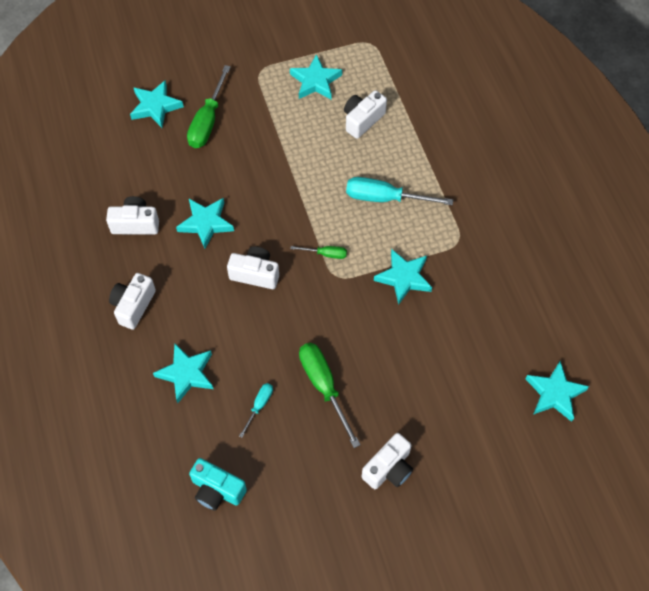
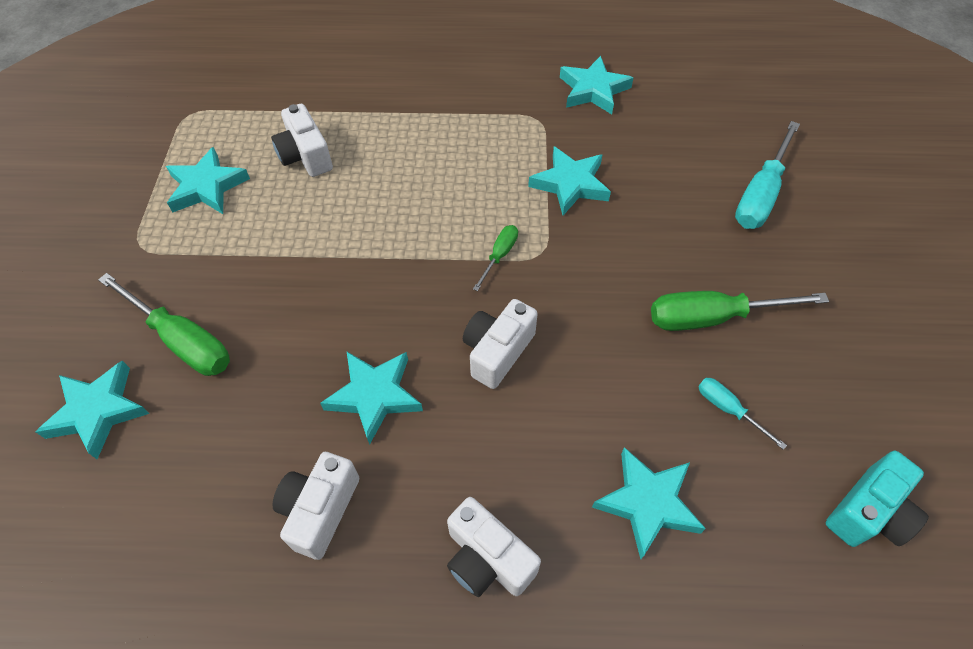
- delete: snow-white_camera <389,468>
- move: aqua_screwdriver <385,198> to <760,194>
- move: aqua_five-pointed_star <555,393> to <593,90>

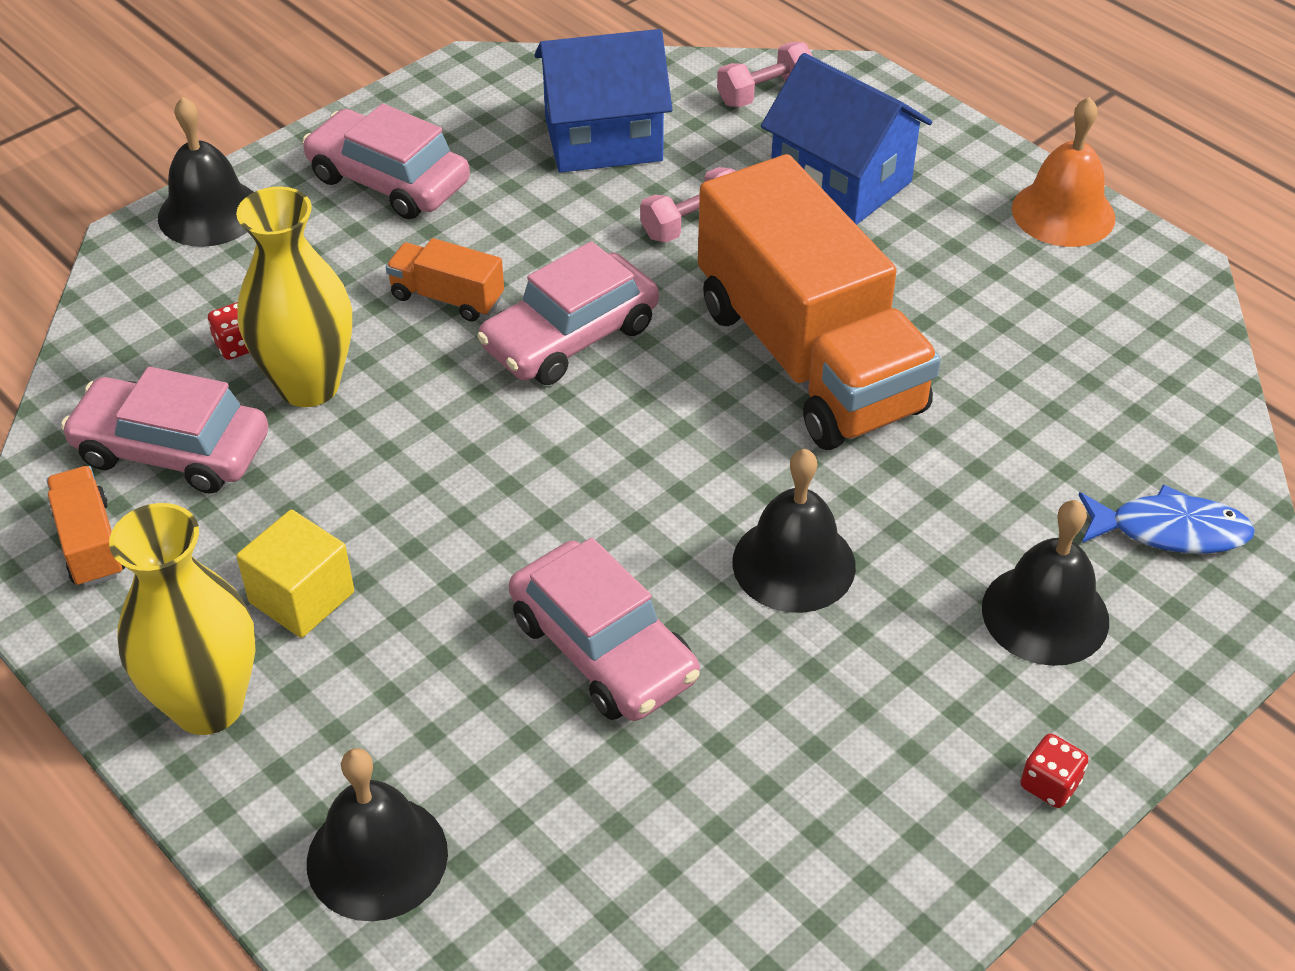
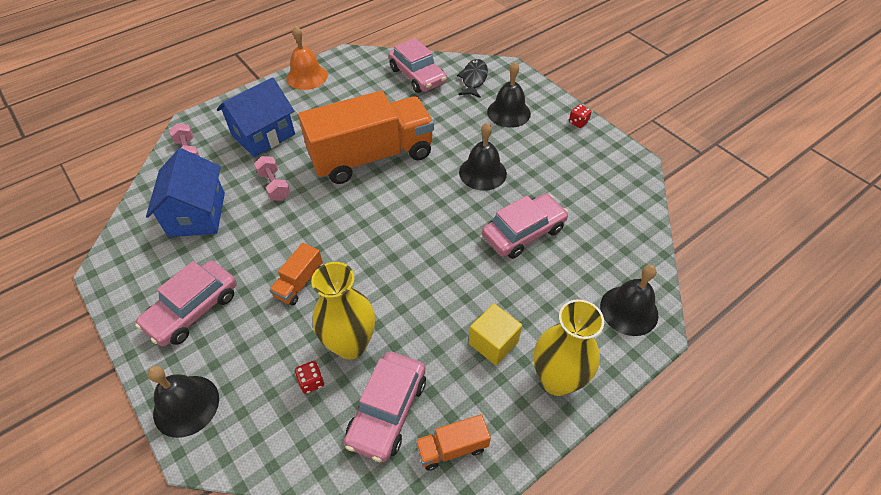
- move: pink_car <570,336> to <417,76>
- recolor: cobalt_toy_fish <1170,531> to black_toy_fish <474,79>

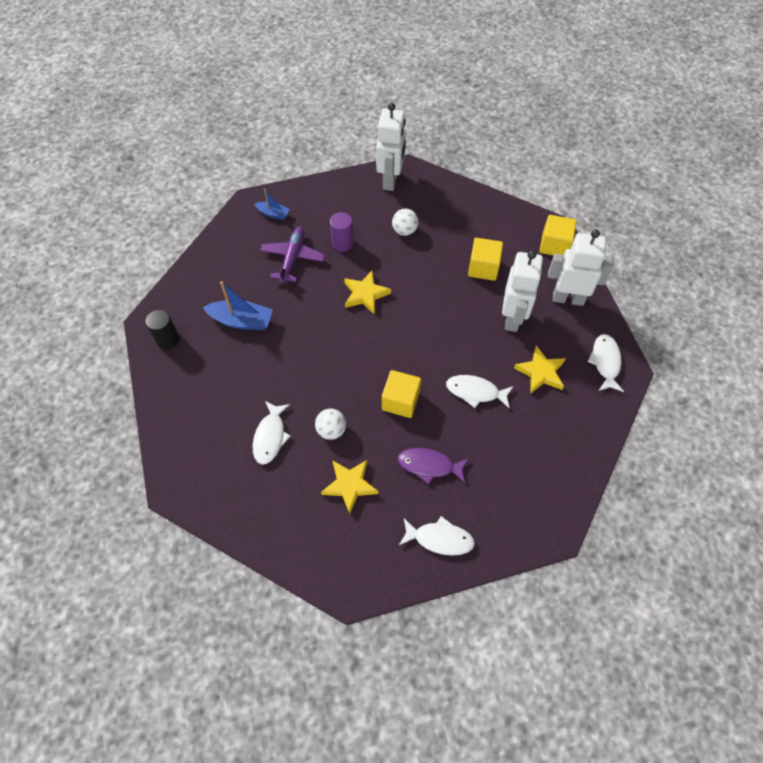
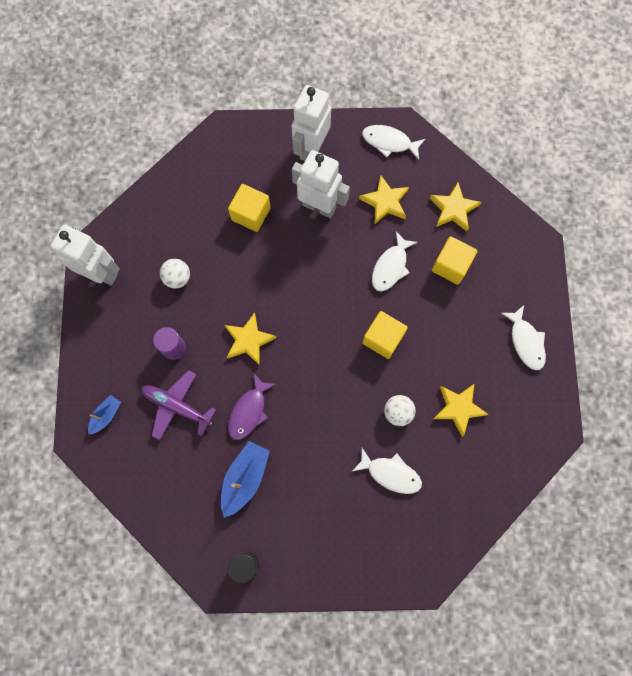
- insert: golden_five-pointed_star <453,209>
- move: purple_toy_fish <429,465> to <249,411>
- move: golden_solid_cube <554,245> to <451,265>
- rotate: snow-white_toy_fish <440,539> = <526,342> 135 degrees clockwise

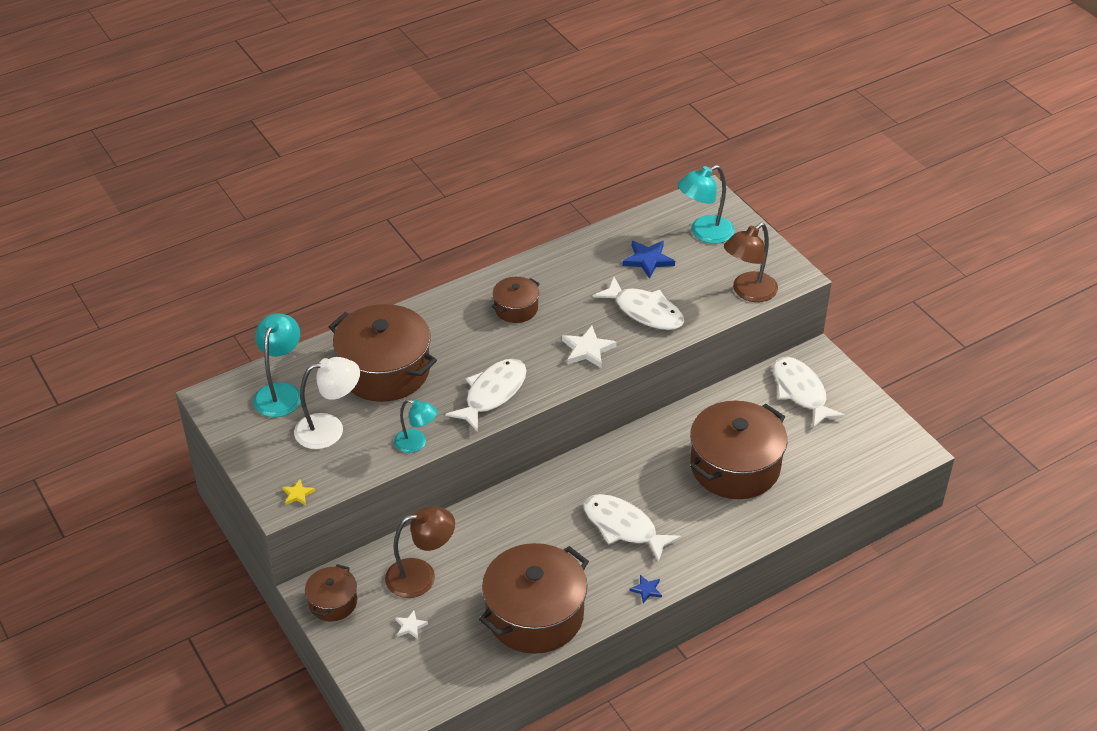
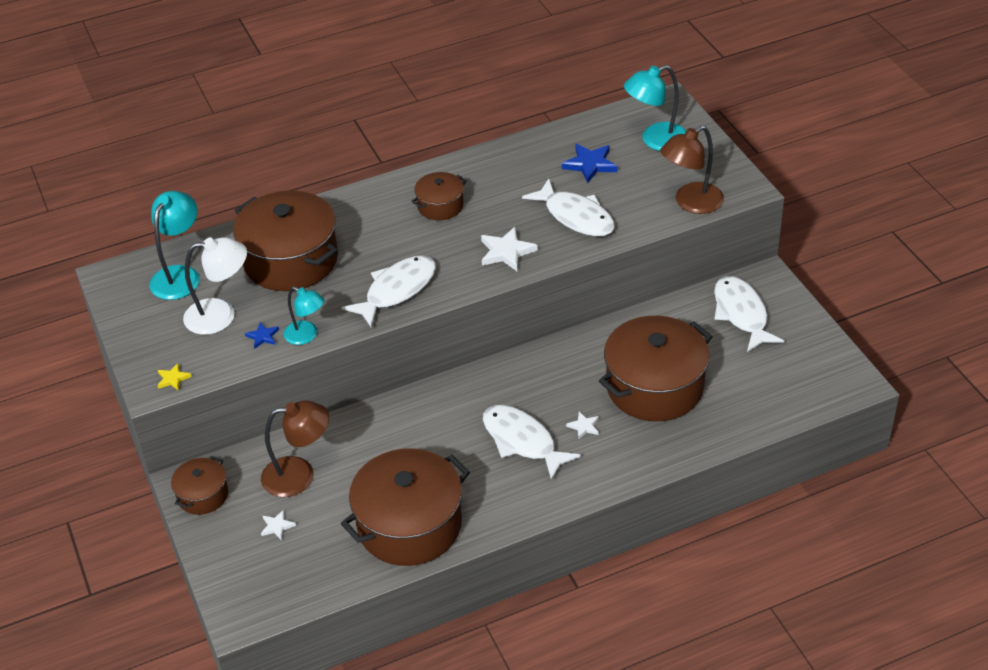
- insert: snow-white_five-pointed_star <584,426>
- move: cobalt_five-pointed_star <646,590> to <263,336>

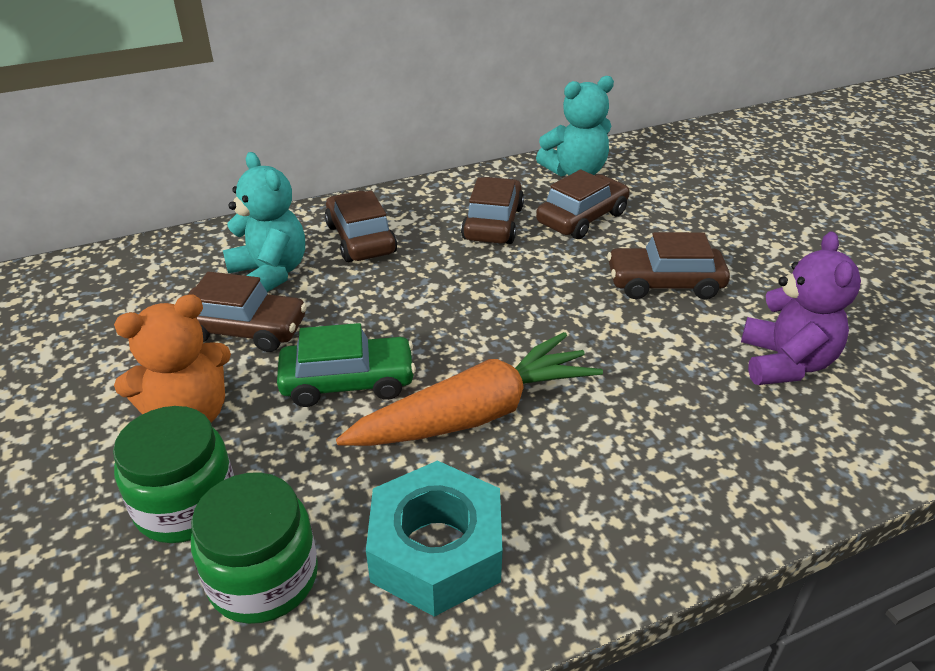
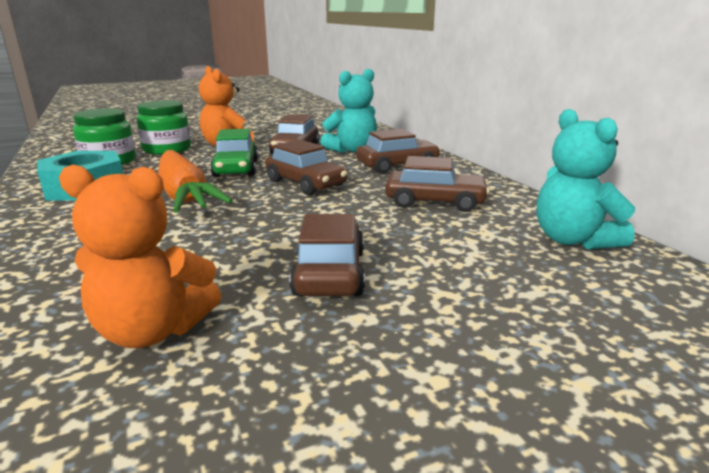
- move: russet_car <582,218> to <305,183>
- recolor: purple_teddy <785,363> to orange_teddy <153,331>

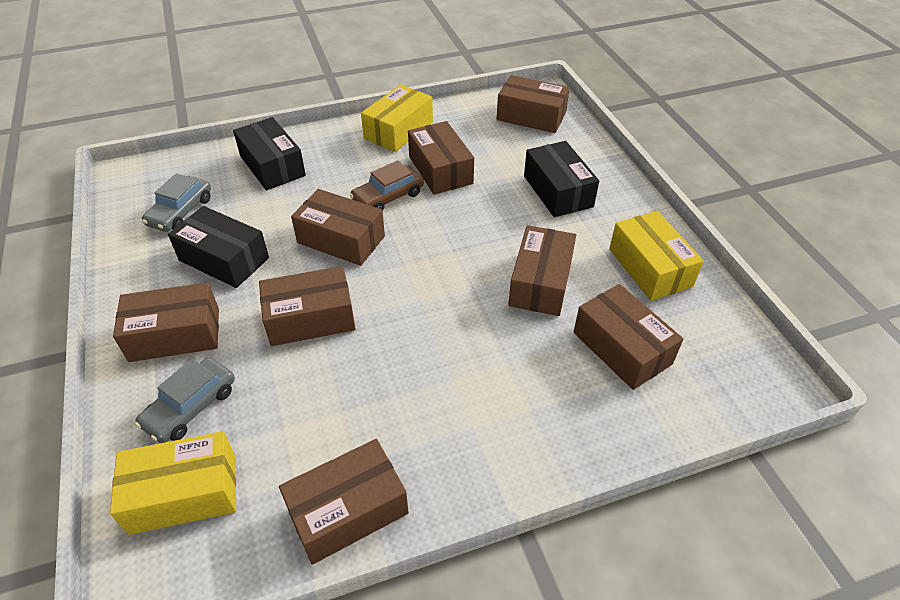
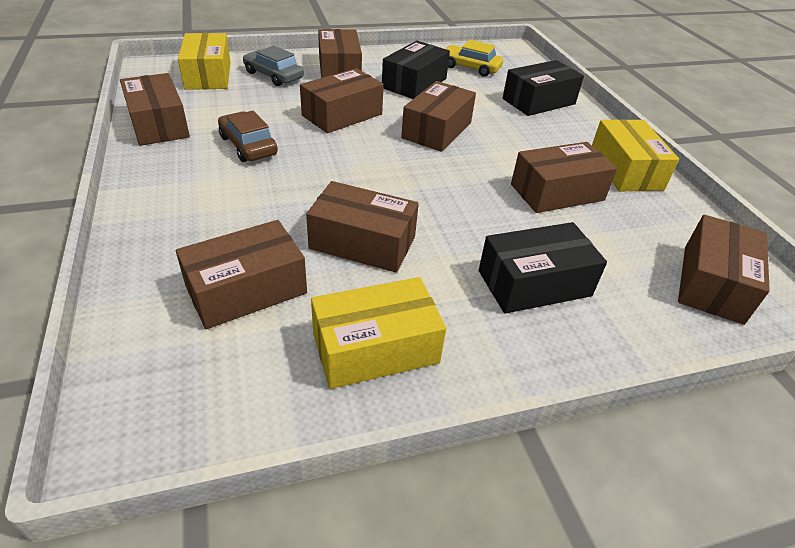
- move: russet_car <388,197> to <248,145>
- recolor: gray_car <180,211> to golden_car <470,67>
- rotate: russet_parcel <310,318> = <342,115> 60 degrees clockwise
- rotate: golden_parcel <398,130> = <625,170> 45 degrees clockwise

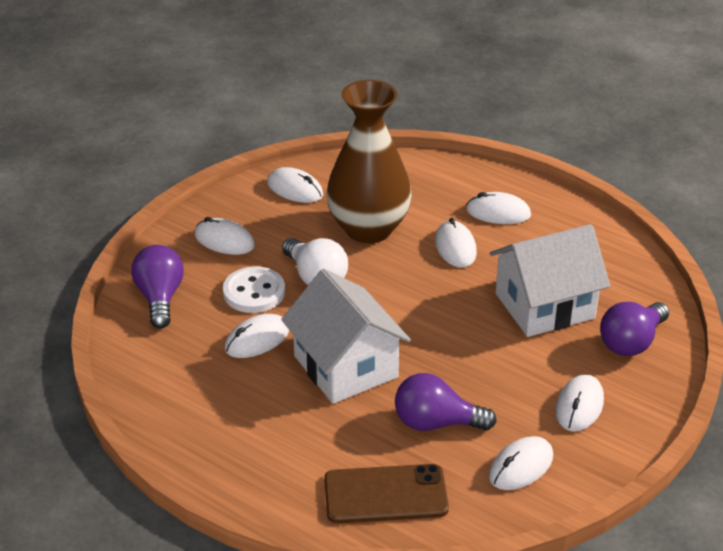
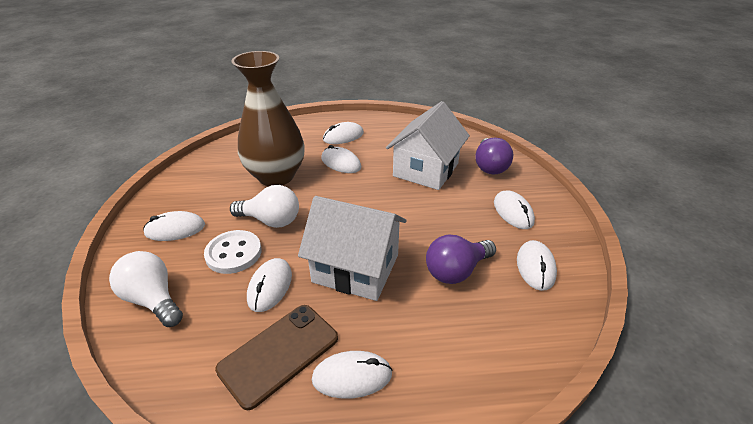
- move: snow-white_computer_mouse <295,189> to <352,376>
- move: russet_mobile_phone <385,494> to <279,353>
- recolor: purple_bulb <160,298> to snow-white_bulb <153,299>

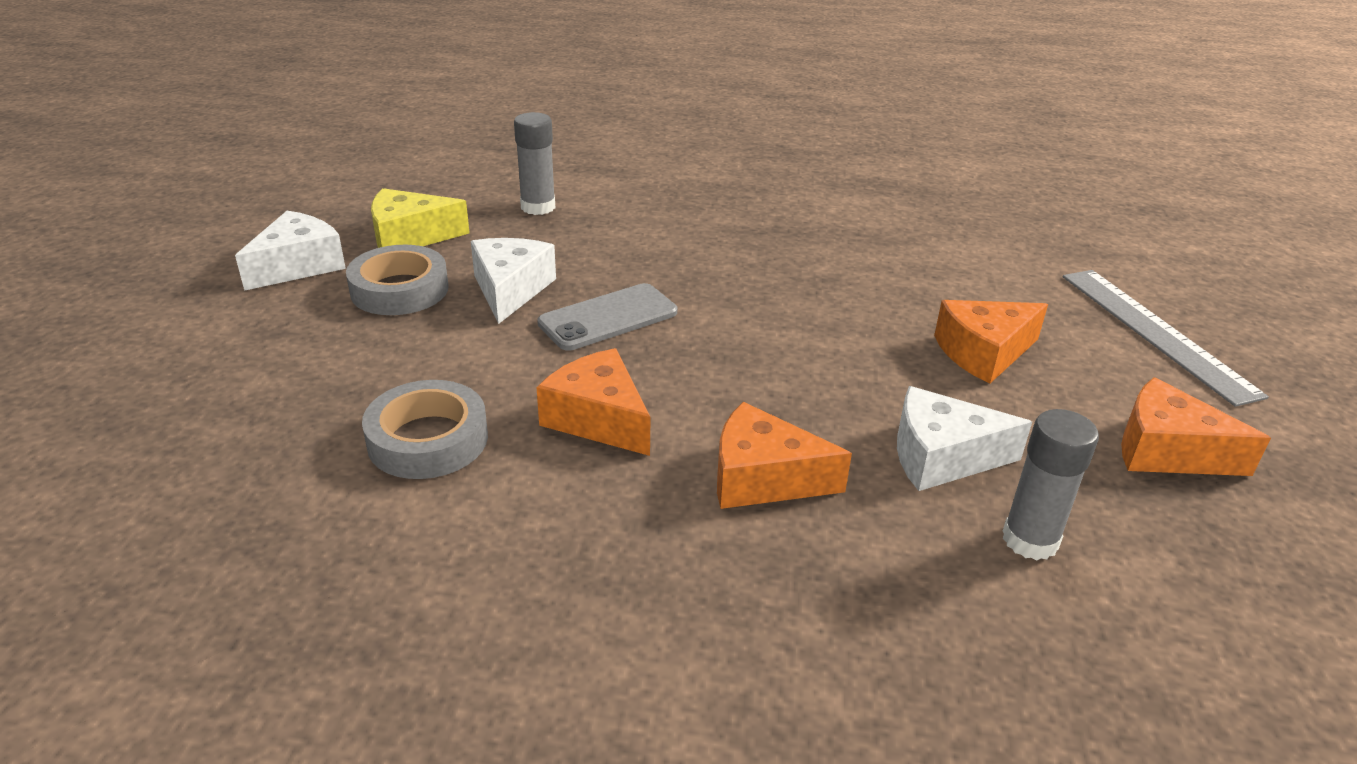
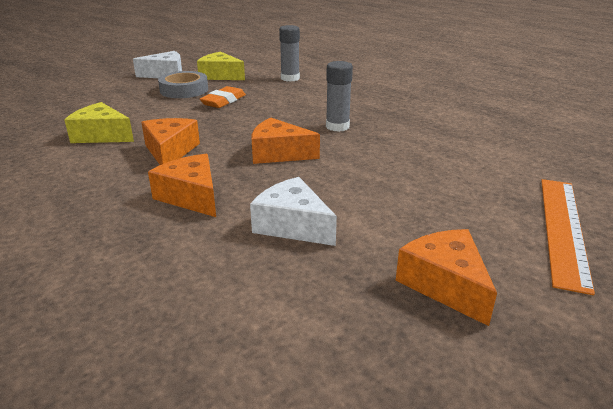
- delete: gray_mobile_phone <608,318>
- move: orange_piece_of_cheese <984,353> to <278,153>
- move: gray_glue <1030,540> to <337,127>
- replace: gray_tape <428,439> to golden_piece_of_cheese <101,135>
- replace: snow-white_piece_of_cheese <510,290> to orange_eraser <223,101>
- recolor: gray_measuring_stick <1155,332> to orange_measuring_stick <562,228>

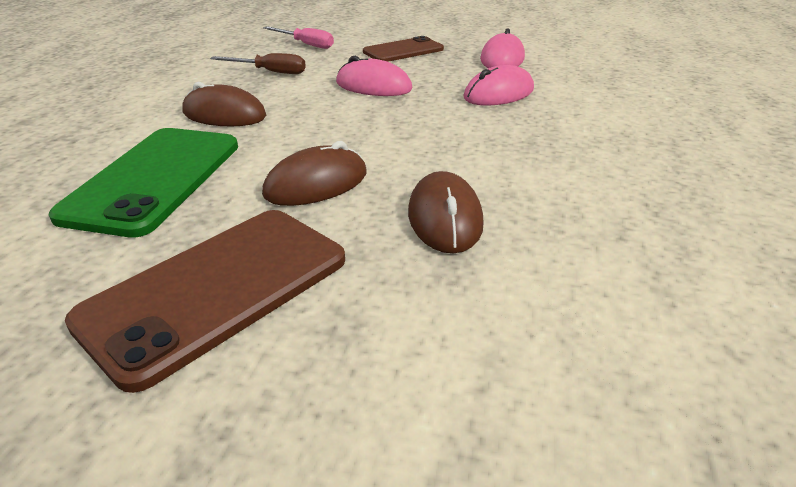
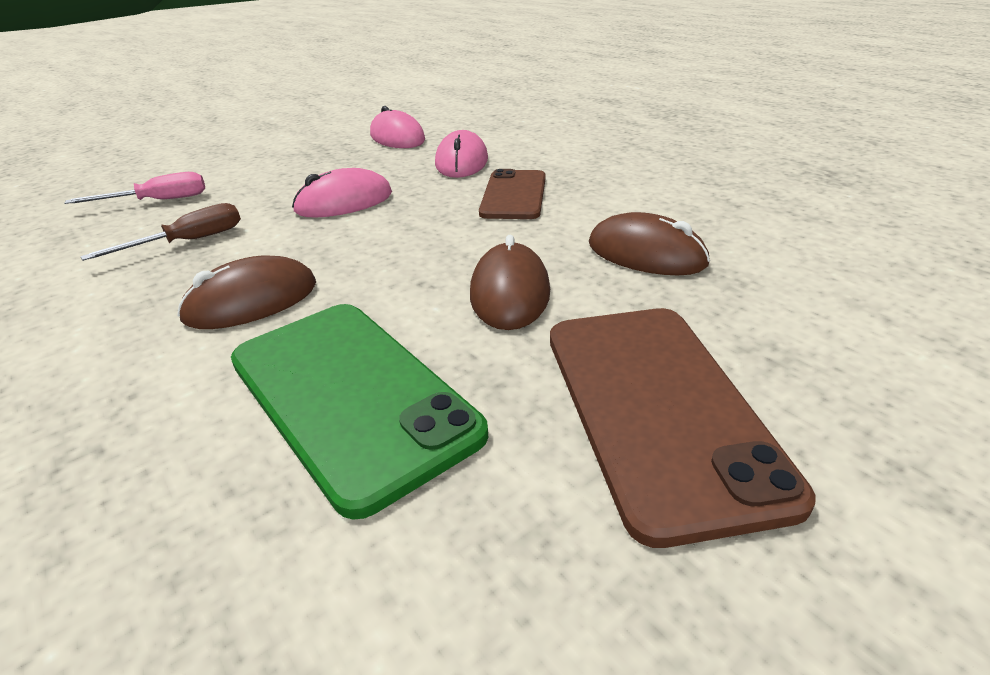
- move: russet_mobile_phone <403,51> to <514,195>

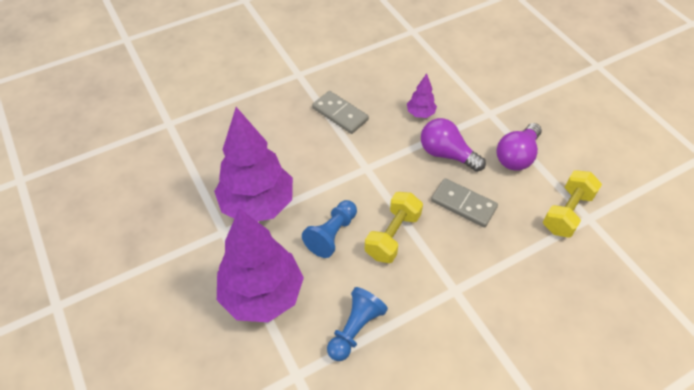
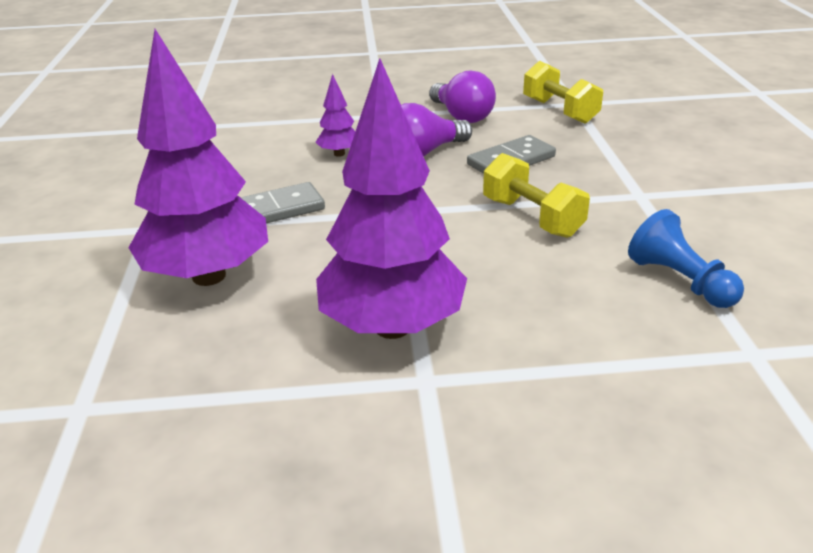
- delete: cobalt_pawn <332,234>
- move: purple_fir_tree <262,294> to <209,276>

